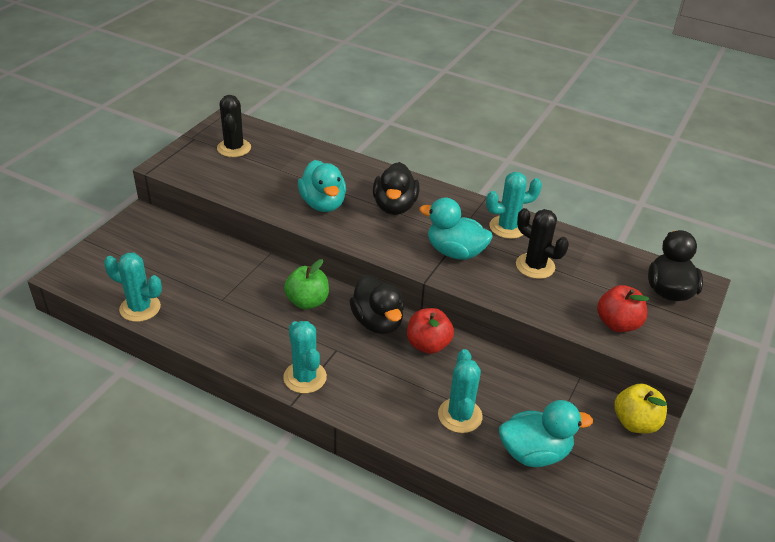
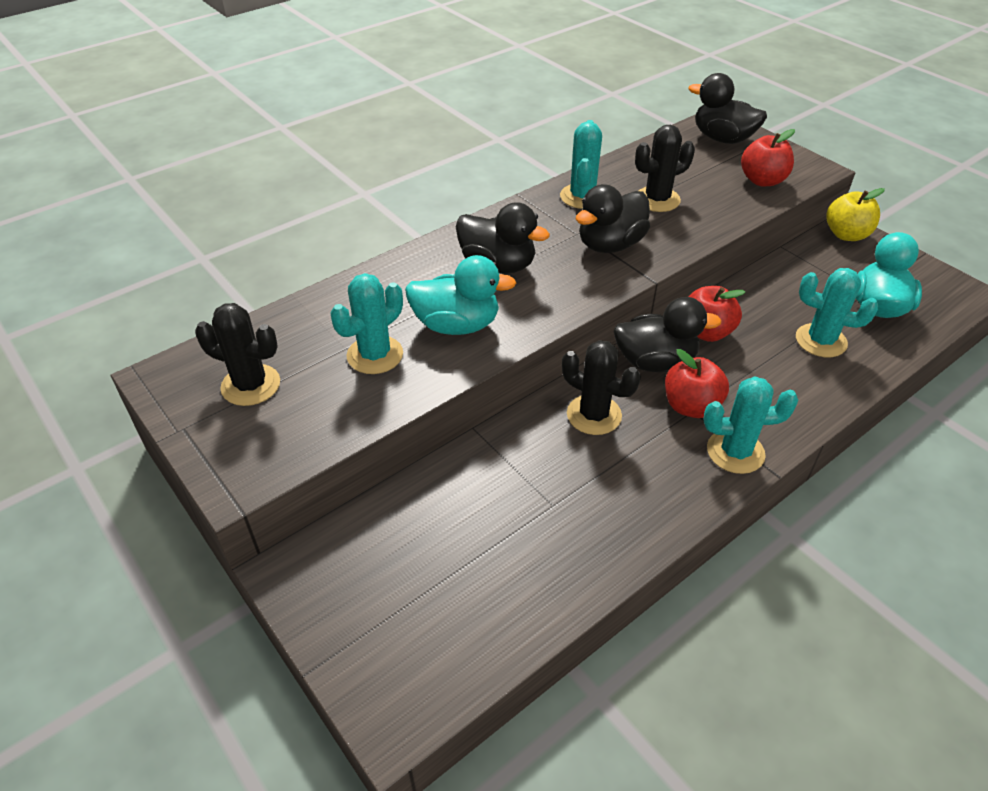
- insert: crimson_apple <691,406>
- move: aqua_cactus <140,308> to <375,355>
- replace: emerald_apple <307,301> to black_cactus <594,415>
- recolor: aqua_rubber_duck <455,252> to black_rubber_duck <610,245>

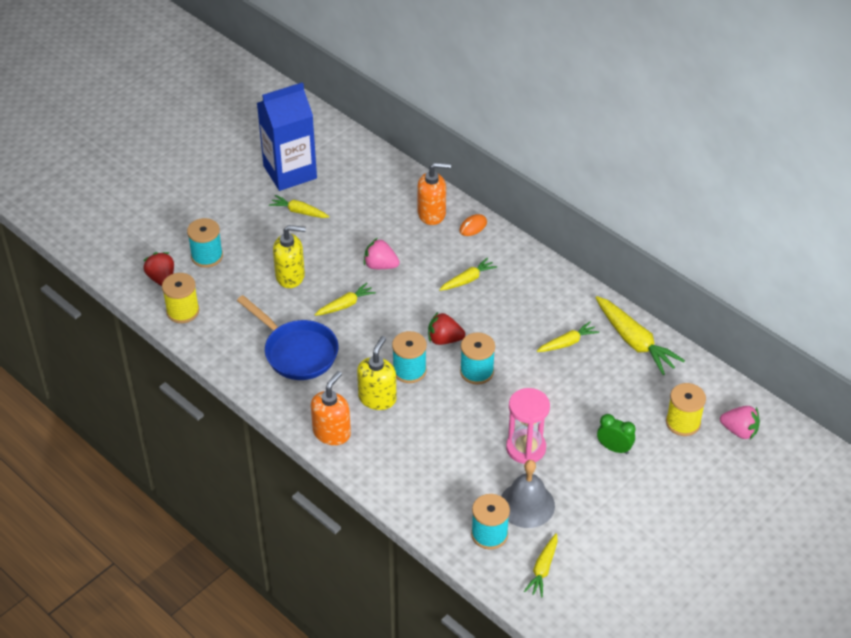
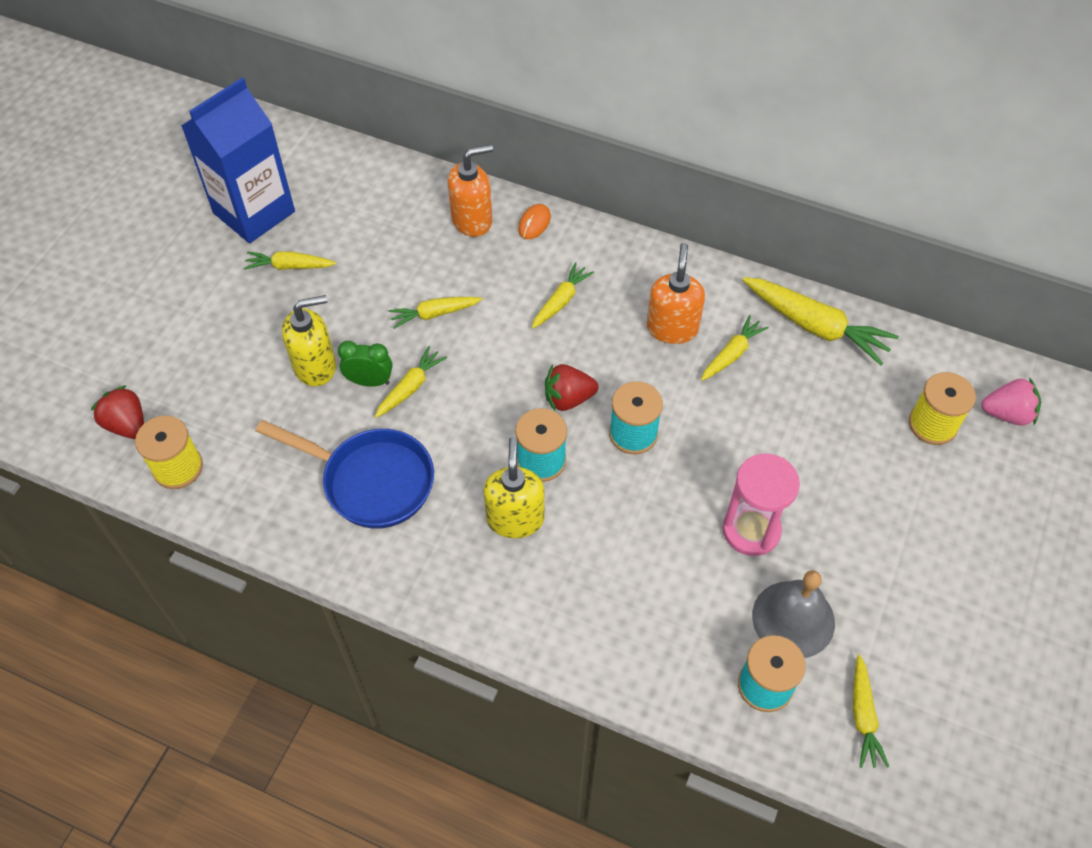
- delete: aqua_spool <207,256>
- move: orange_soap_pump <332,432> to <672,328>
- move: emerald_clock <614,448> to <369,381>
- replace: pink_toy_strawberry <380,265> to golden_toy_carrot <434,314>

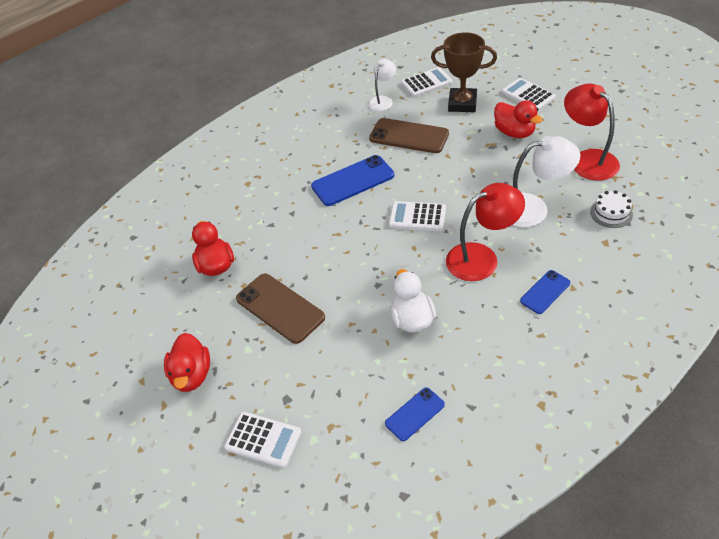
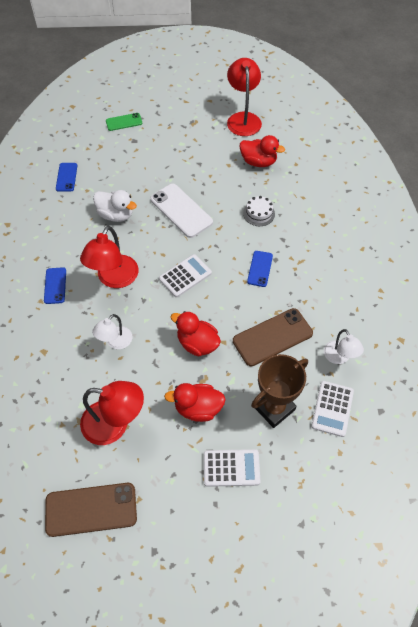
- insert: snow-white_mobile_phone <181,210>
- insert: crimson_reading_lamp <243,119>
- move: crimson_rubber_duck <192,375> to <197,343>
- move: russet_mobile_phone <280,308> to <91,509>
- move: snow-white_layer_cake <611,213> to <259,213>
- replace: snow-white_calculator <263,440> to emerald_mobile_phone <124,122>
- resize: cobalt_mobile_phone <353,181> = <260,269> x0.57
- resize: snow-white_reading_lamp <533,208> = <115,342> x0.60

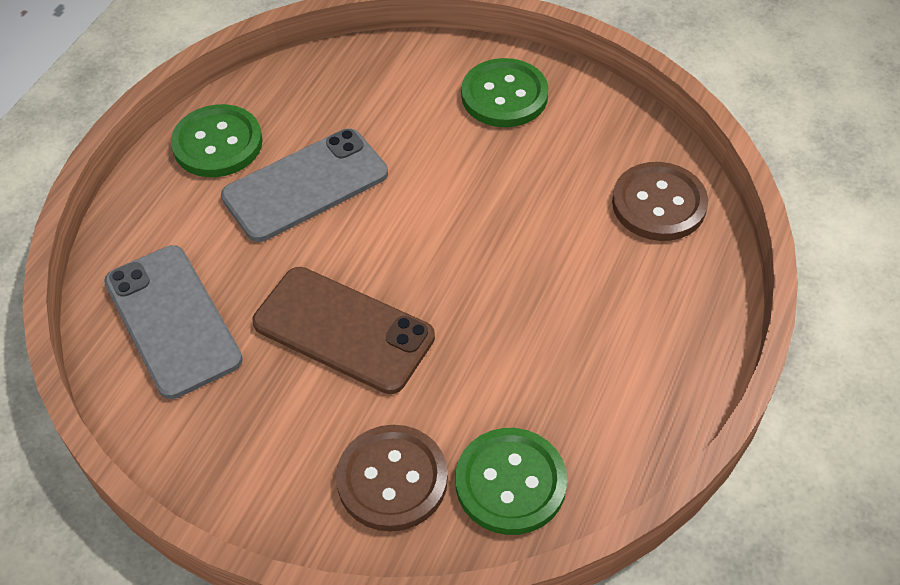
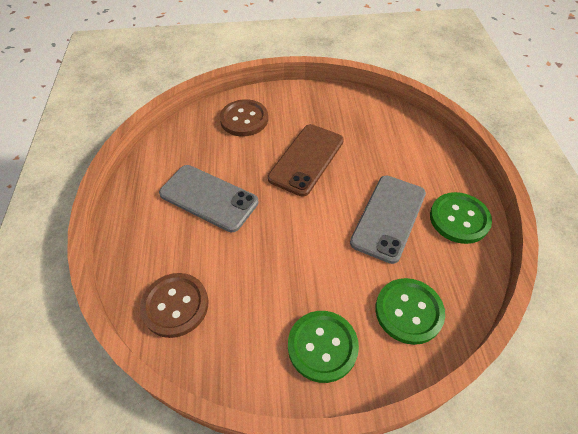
- move: gray_mobile_phone <173,320> to <208,198>
- move: emerald_button <510,483> to <408,311>
- rotate: russet_mobile_phone <343,330> = <306,159> 60 degrees counterclockwise

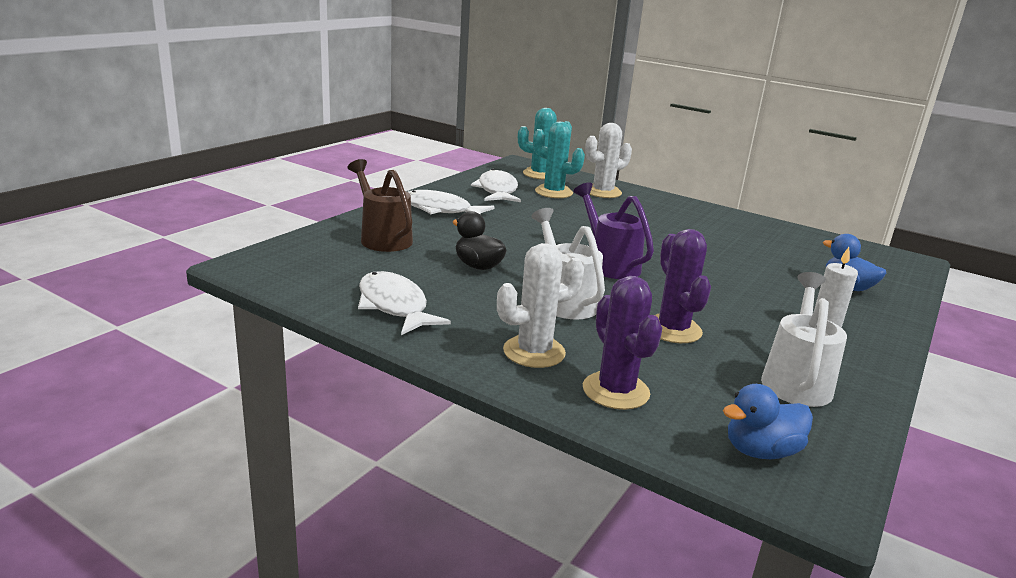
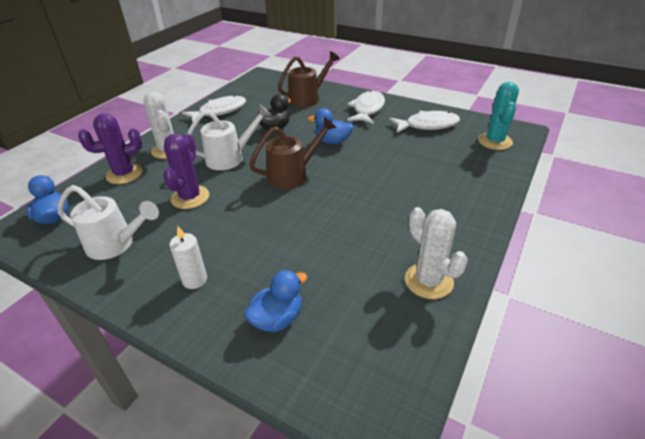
- delete: aqua_cactus <553,192>
- insert: cobalt_rubber_duck <332,141>
- move: snow-white_cactus <603,192> to <428,281>
- recolor: purple_watering_pot <609,264> to russet_watering_pot <293,175>
- rotate: purple_cactus <672,330> = <190,197> 60 degrees counterclockwise

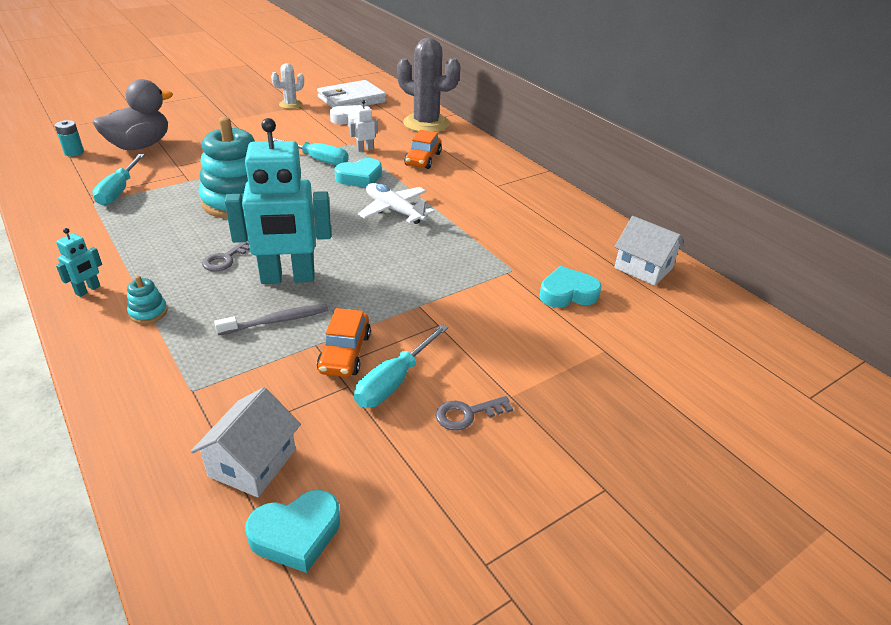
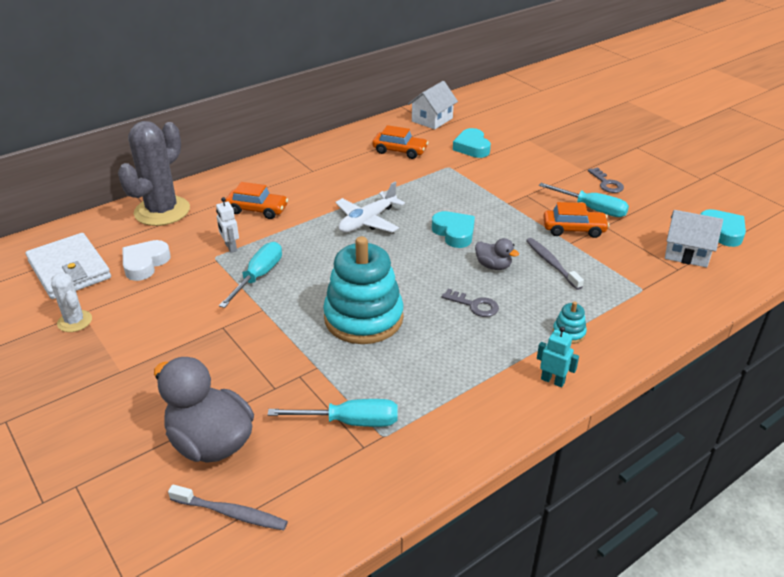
- insert: orange_car <400,151>
- move: aqua_heart <360,178> to <454,233>
- replace: aqua_AA_battery <74,152> to gray_toothbrush <231,513>
- replace: aqua_robot <288,278> to gray_rubber_duck <493,266>

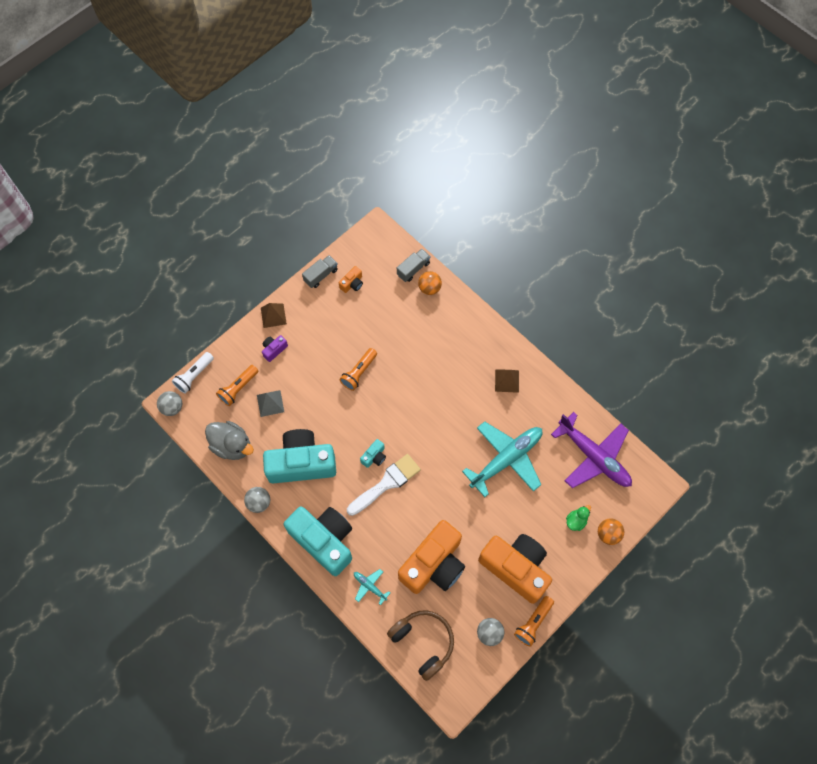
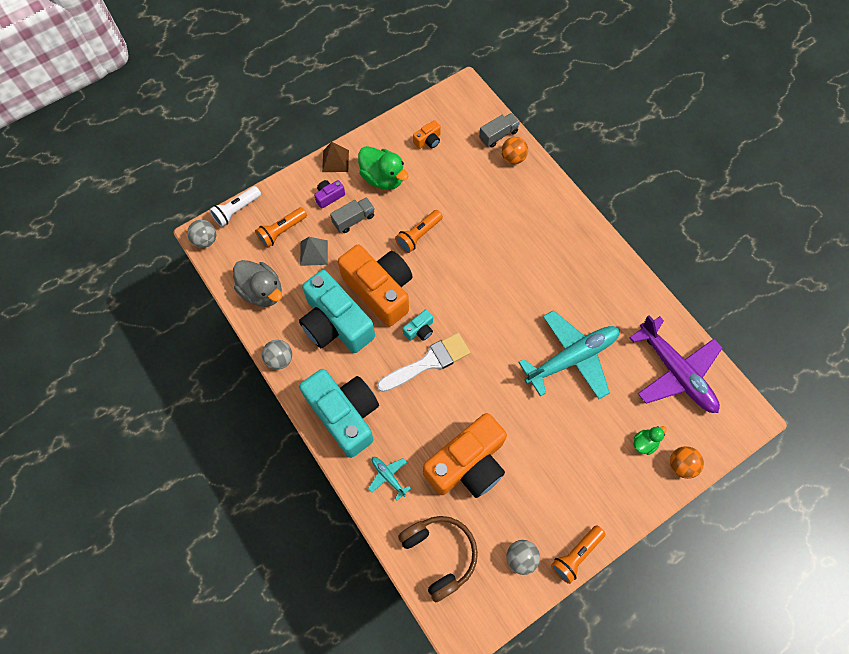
- delete: russet_pyramid <507,380>
- insert: emerald_rubber_duck <383,178>
- move: gray_toy_truck <321,275> to <353,219>
- move: orange_camera <516,568> to <380,290>
- rotate: aqua_camera <301,463> = <336,323> 135 degrees counterclockwise

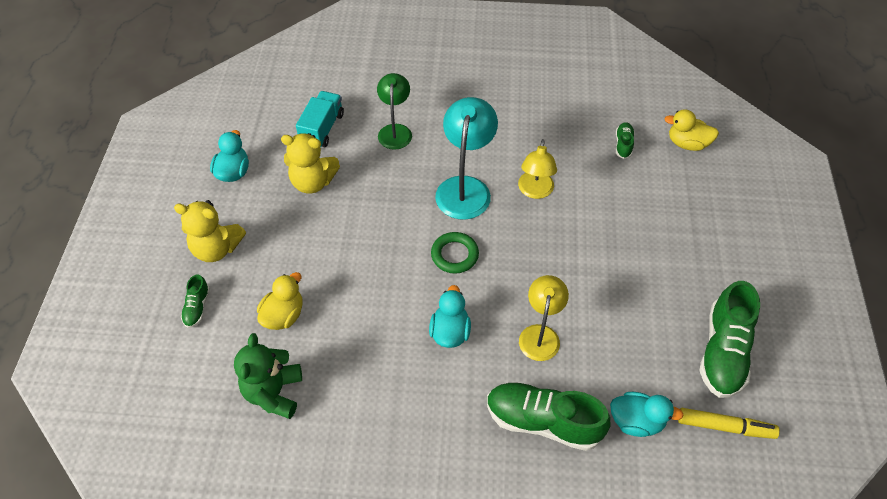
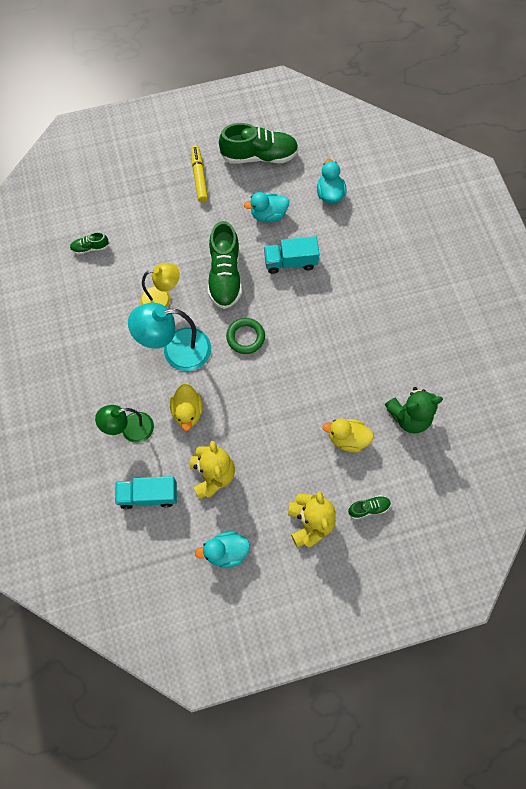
- move: aqua_rubber_duck <450,332> to <268,215>
- move: emerald_sneaker <543,421> to <225,275>
- move: golden_rubber_duck <687,144> to <188,412>
- move: golden_marker <725,426> to <199,177>
- replace: golden_reading_lamp <540,334> to aqua_toy_truck <290,262>

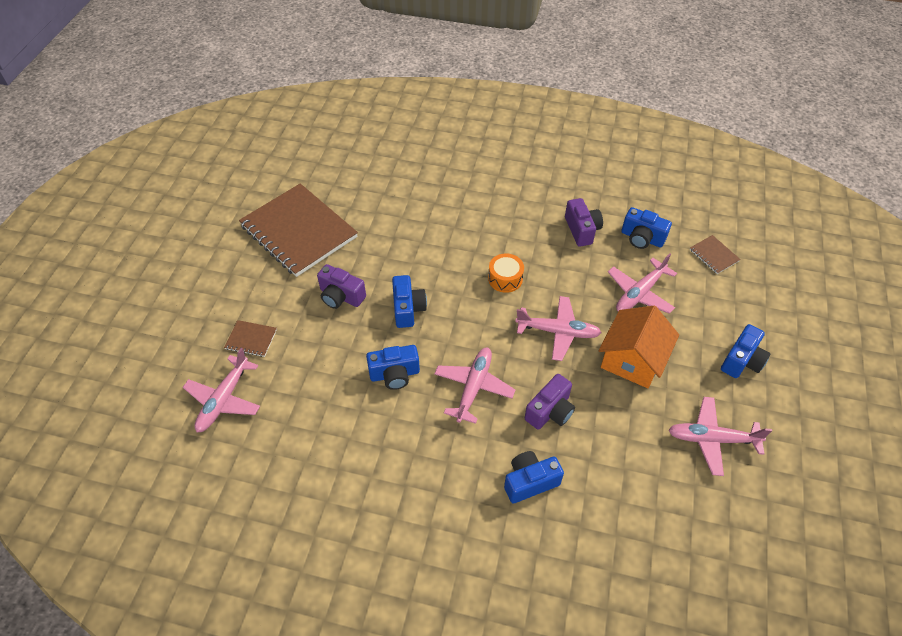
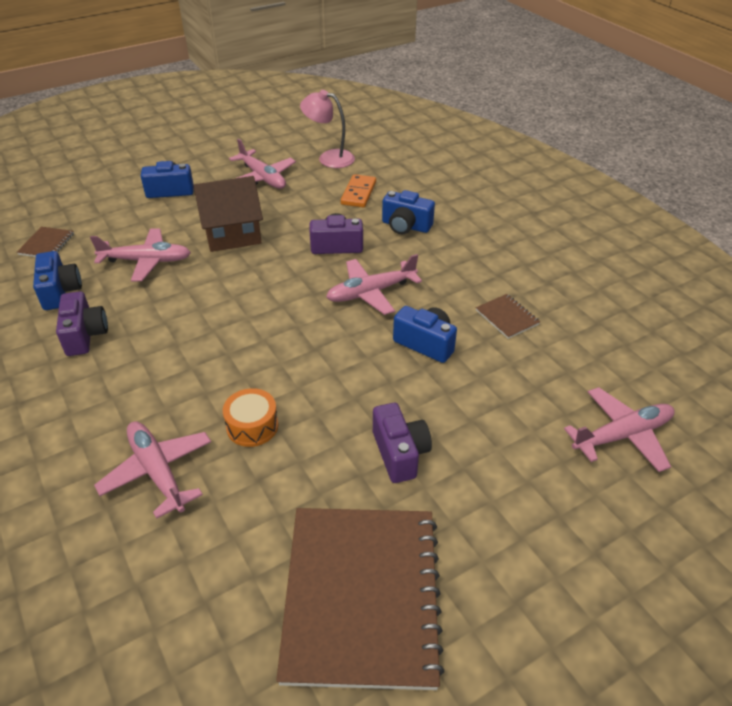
- delete: cobalt_camera <408,309>
- insert: pink_reading_lamp <329,158>
- insert: orange_domino_tile <358,193>
- move: russet_notebook <251,339> to <507,317>
- move: orange_snare_drum <505,278> to <252,426>
- move: pink_aeroplane <558,332> to <157,471>
- recolor: orange_house <632,360> to russet_house <232,233>
- rotate: purple_camera <582,230> = <85,335> 135 degrees clockwise

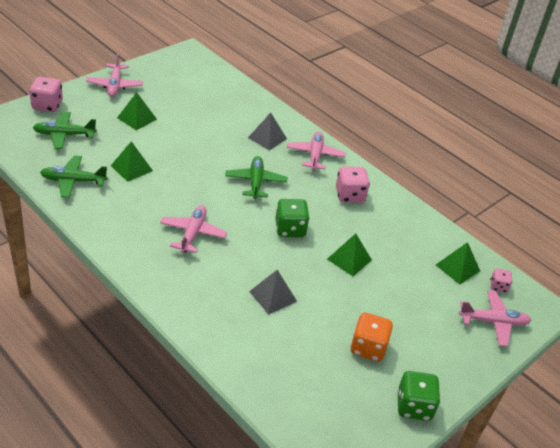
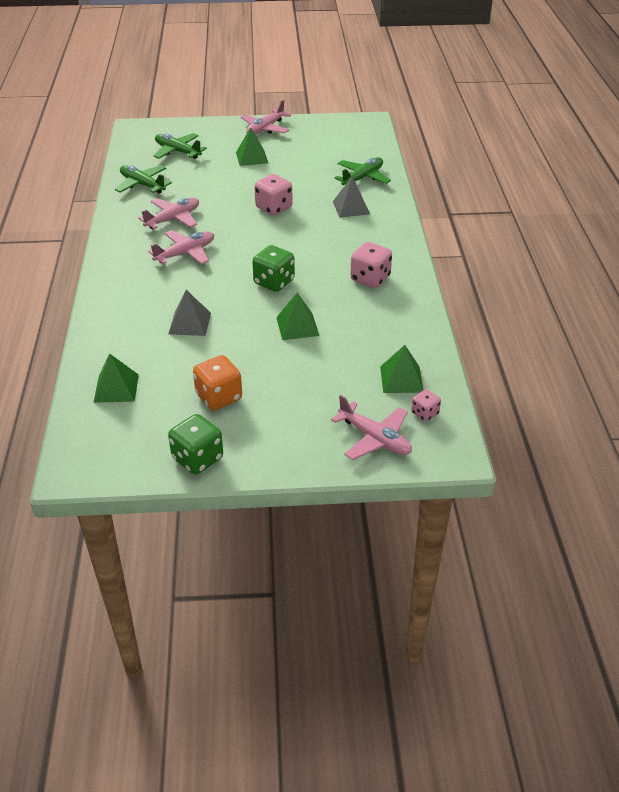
- move: pink_game_die <47,105> to <274,208>
- move: emerald_pyramid <131,168> to <116,388>
- move: emerald_aeroplane <255,182> to <363,178>
- move: pink_aeroplane <315,155> to <173,219>

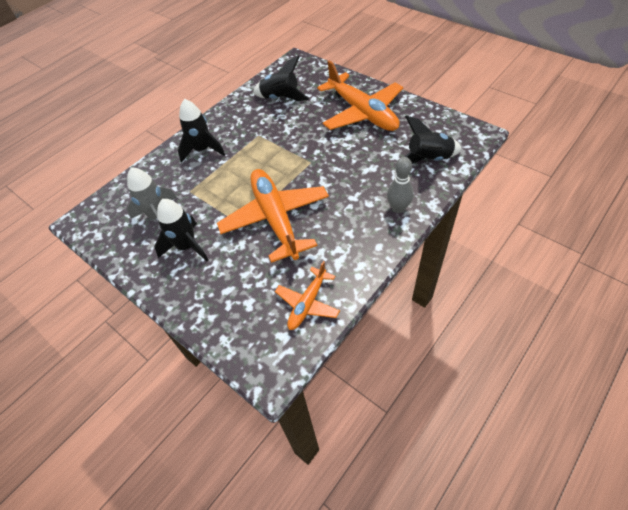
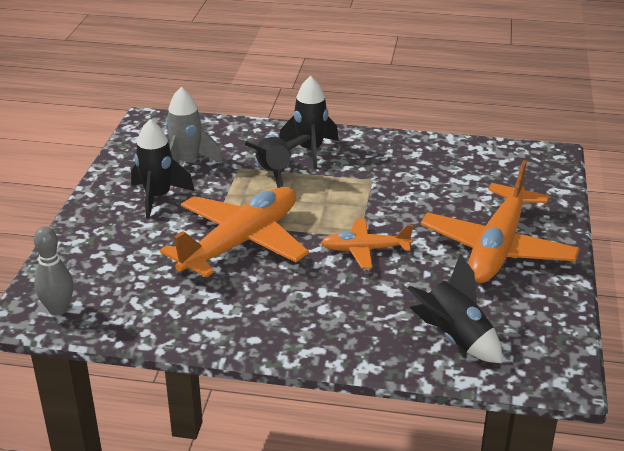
- move: black_spaceship <280,98> to <274,175>
- move: orange_aeroplane <308,303> to <365,250>
- move: gray_tenpin <398,208> to <58,309>

